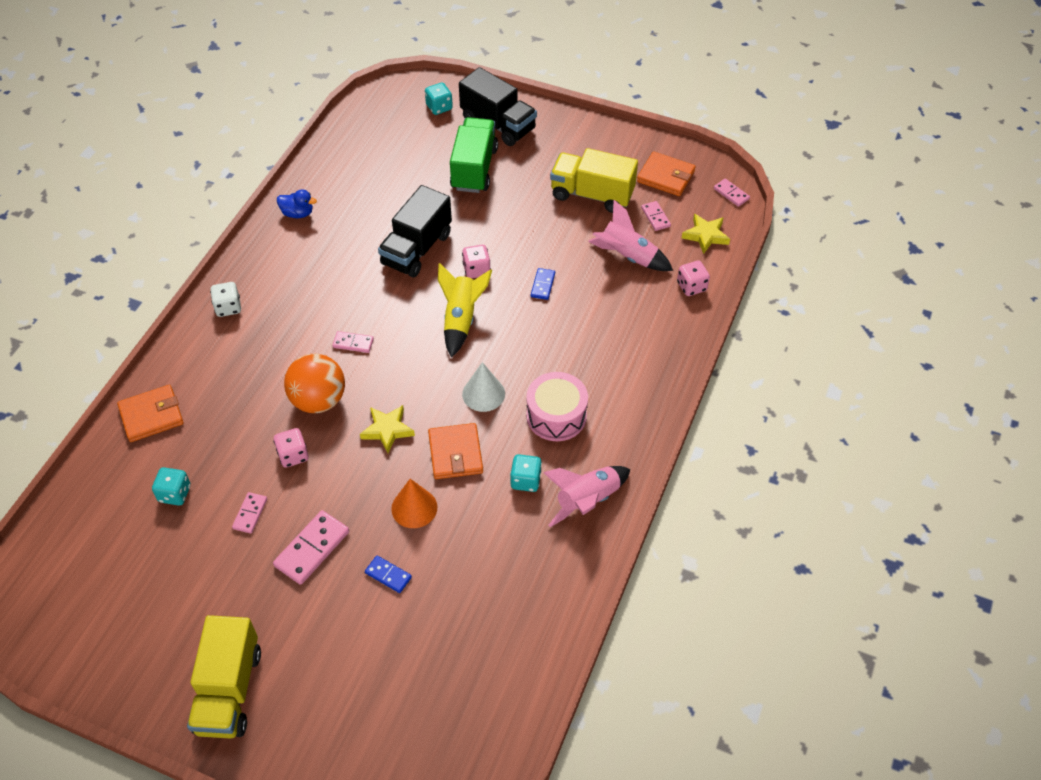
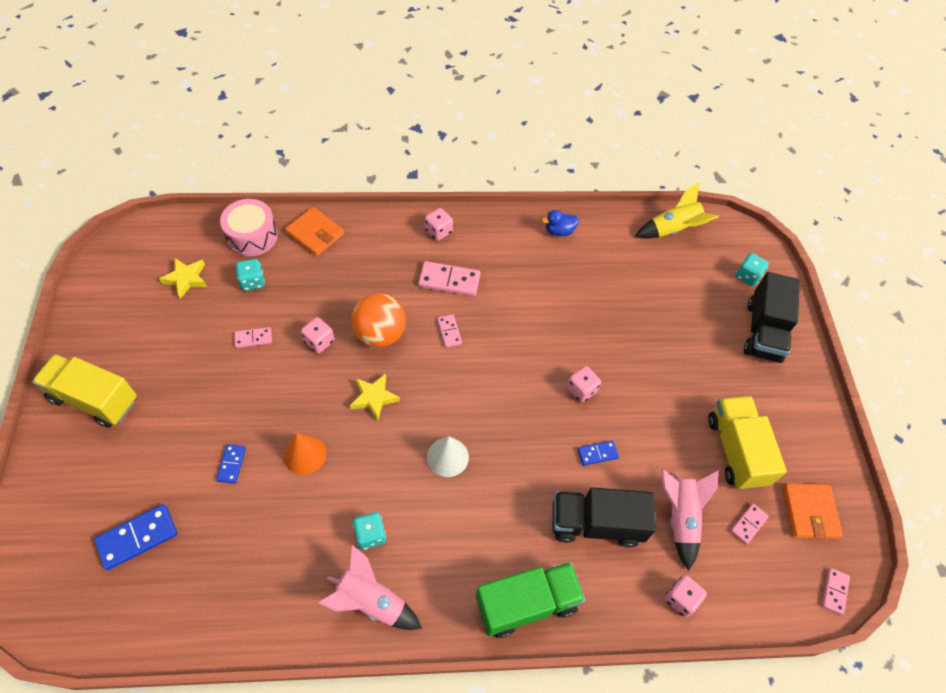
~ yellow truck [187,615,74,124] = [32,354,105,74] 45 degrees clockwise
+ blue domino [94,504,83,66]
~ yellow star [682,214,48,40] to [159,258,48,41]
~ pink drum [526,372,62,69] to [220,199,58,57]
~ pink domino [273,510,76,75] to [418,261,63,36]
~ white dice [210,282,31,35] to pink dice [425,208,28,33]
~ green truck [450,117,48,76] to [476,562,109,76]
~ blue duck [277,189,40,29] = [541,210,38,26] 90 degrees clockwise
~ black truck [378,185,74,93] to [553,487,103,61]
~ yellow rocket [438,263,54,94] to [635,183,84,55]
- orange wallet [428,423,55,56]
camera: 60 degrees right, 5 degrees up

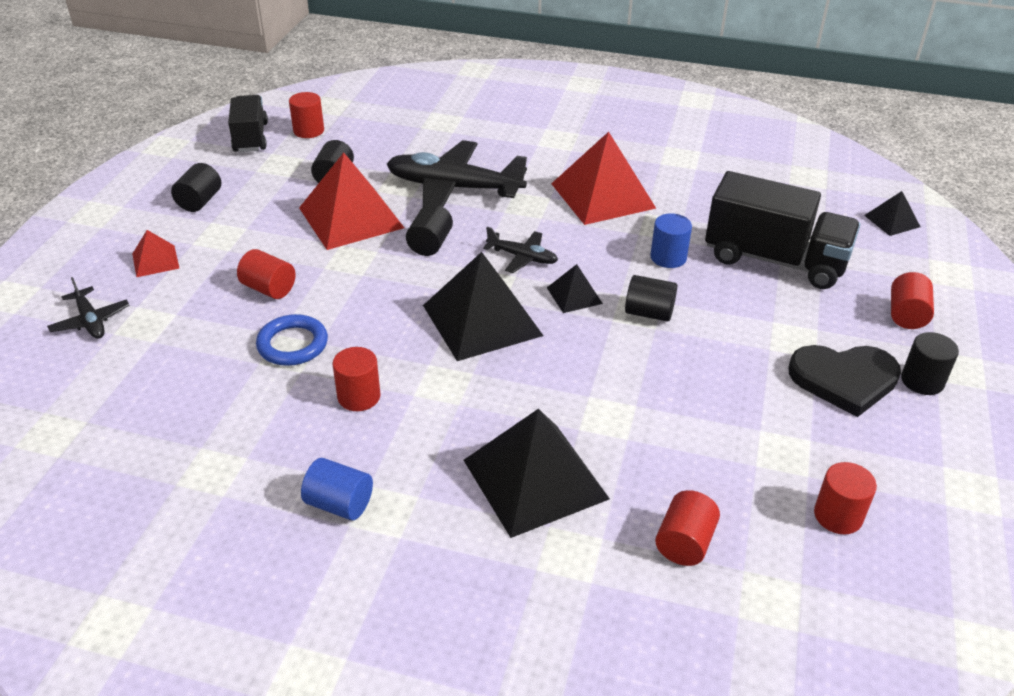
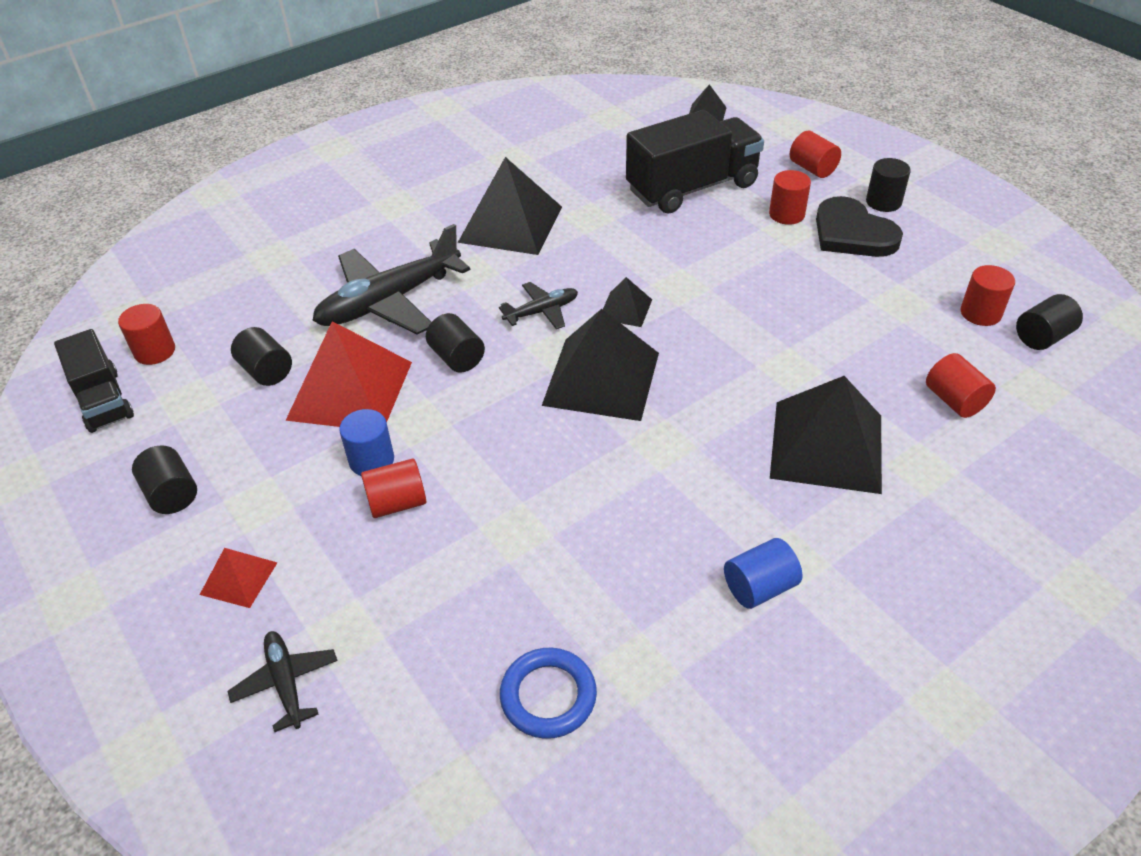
~ black truck [228,95,40,57] = [54,329,80,104] 150 degrees counterclockwise
~ black plane [47,277,83,62] = [227,631,111,101] 120 degrees counterclockwise
~ blue cylinder [650,213,42,55] to [339,409,55,67]
~ red pyramid [551,132,105,93] to black pyramid [458,157,104,98]
~ blue ring [256,314,72,52] to [500,648,97,91]
~ red cylinder [333,347,48,64] to [769,170,42,55]
~ black heart [789,345,112,72] = [816,196,87,61] 105 degrees clockwise
~ black cylinder [625,275,52,47] to [1016,294,67,56]
camera: 50 degrees left, 5 degrees up

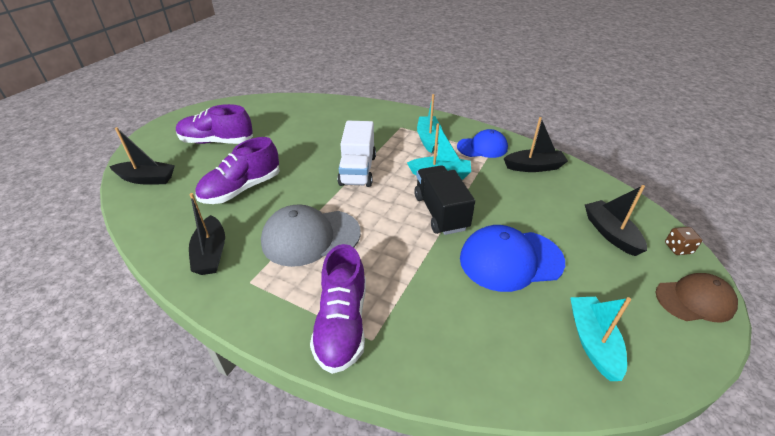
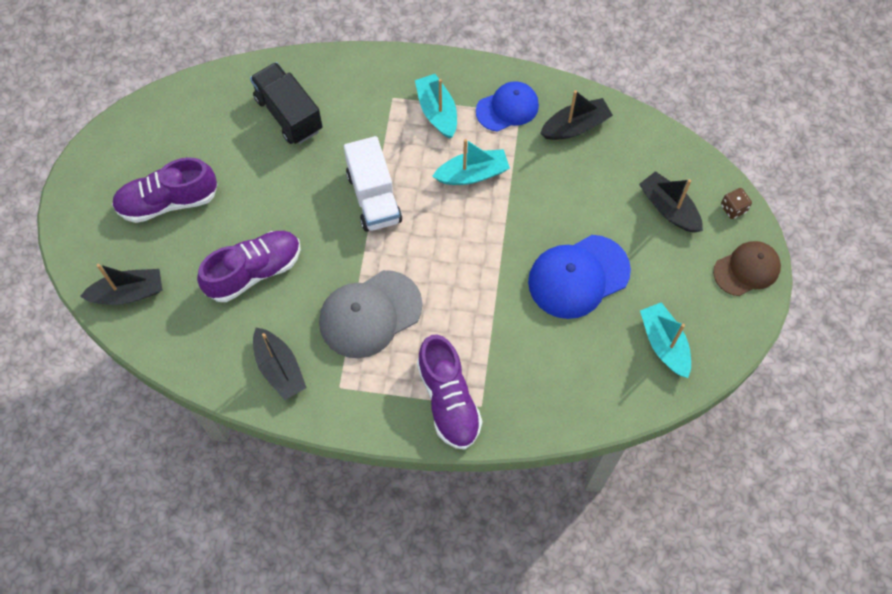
~ purple shoe [195,137,85,67] = [197,231,104,71] 150 degrees counterclockwise
~ black truck [414,165,61,70] to [250,62,73,82]
camera: 20 degrees left, 25 degrees up

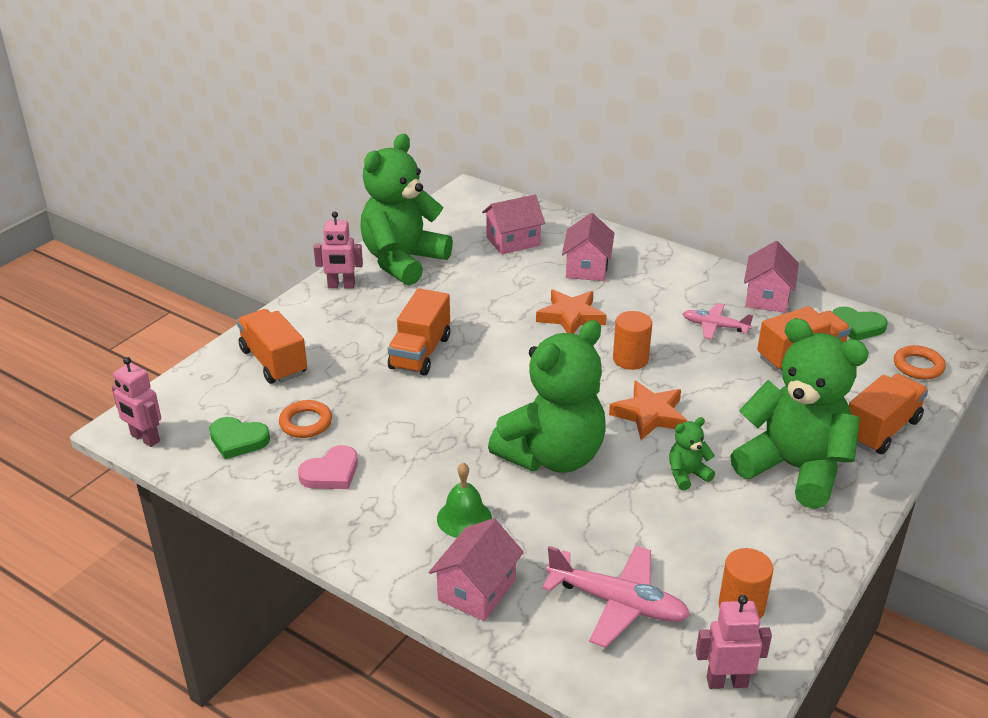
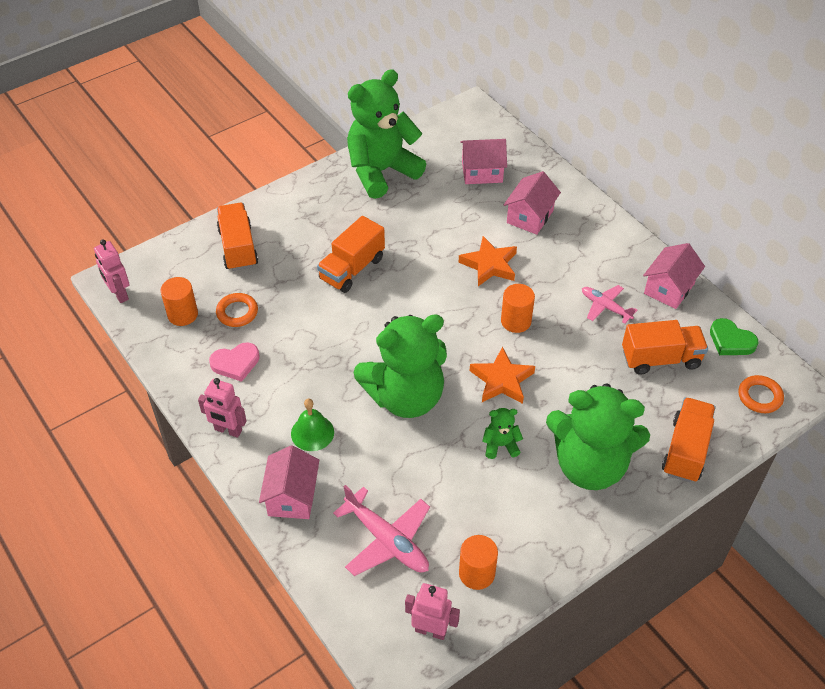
~ green heart [209,417,61,42] to orange cylinder [161,277,37,49]
~ pink robot [313,211,50,78] to [198,378,49,60]
~ pink house [429,518,95,103] = [259,445,60,74] 45 degrees counterclockwise
~ green teddy bear [730,318,139,191] = [546,383,104,107] 135 degrees clockwise
~ orange truck [849,374,79,80] = [662,397,54,86] 45 degrees counterclockwise
camera: 20 degrees right, 15 degrees up

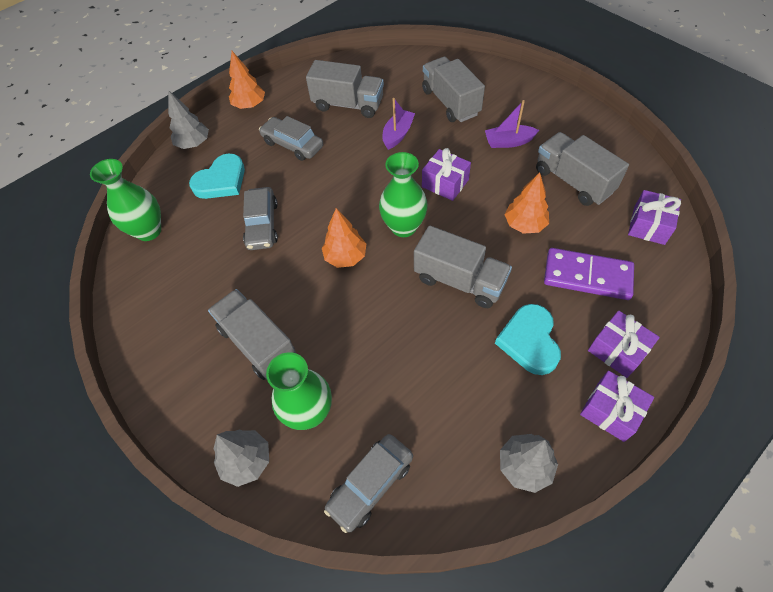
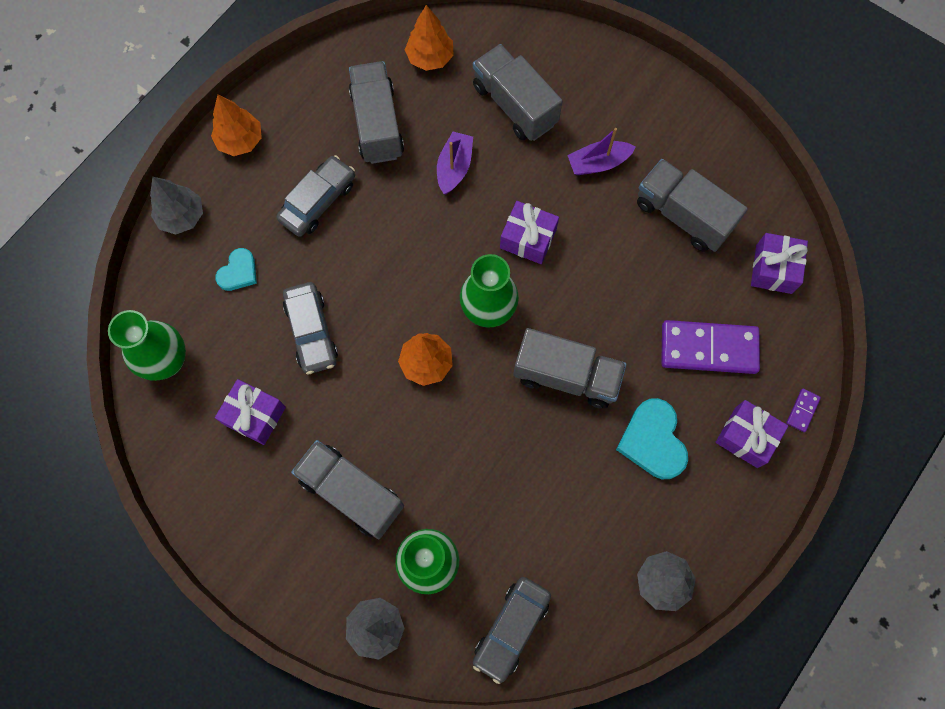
~ turquoise heart [189,154,56,45] = [215,248,42,43] x0.61
~ purple gift [580,371,74,71] to [215,379,71,66]
~ grey car [259,116,64,45] = [277,155,78,82] 105 degrees clockwise
~ grey truck [306,60,78,58] = [349,61,55,103] 105 degrees counterclockwise
~ orange tree [504,172,45,62] to [405,5,49,66]
+ purple domino [786,388,35,44]
camera: 15 degrees left, 15 degrees up

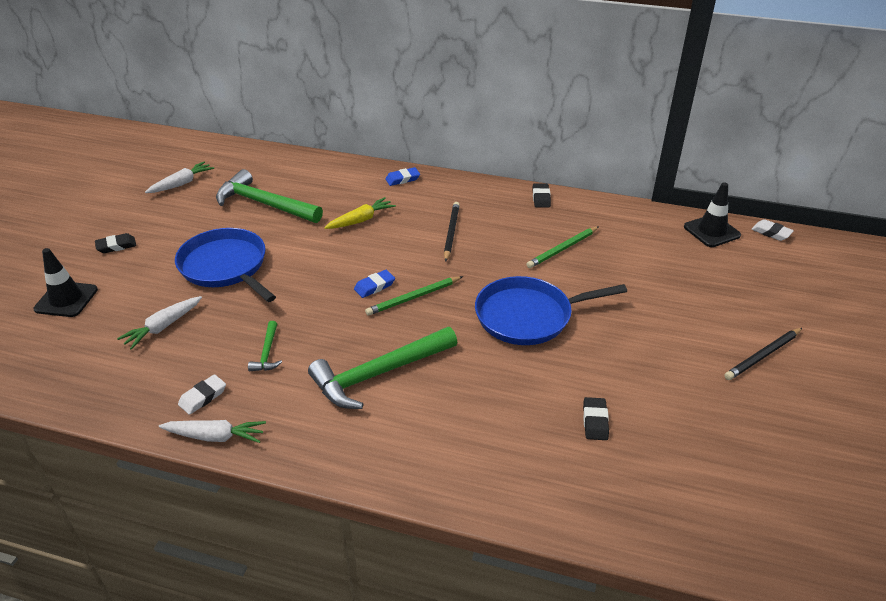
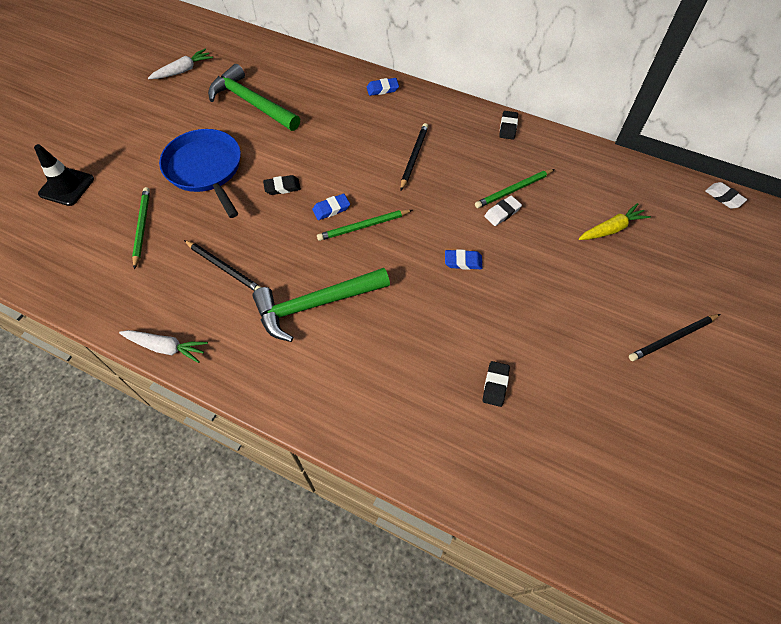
~ white carrot [117,296,85,54] to green pencil [132,187,18,82]
~ green hammer [248,321,34,50] to black pencil [184,240,78,51]
~ black eraser [95,233,41,20] to [263,175,38,20]
~ blue pan [475,276,152,69] to blue eraser [445,249,37,21]
~ white eraser [178,374,48,41] to [484,196,38,30]
~ yellow carrot [324,197,72,32] to [579,203,72,37]
- black traffic cone [684,182,57,65]
camera: 10 degrees right, 20 degrees up

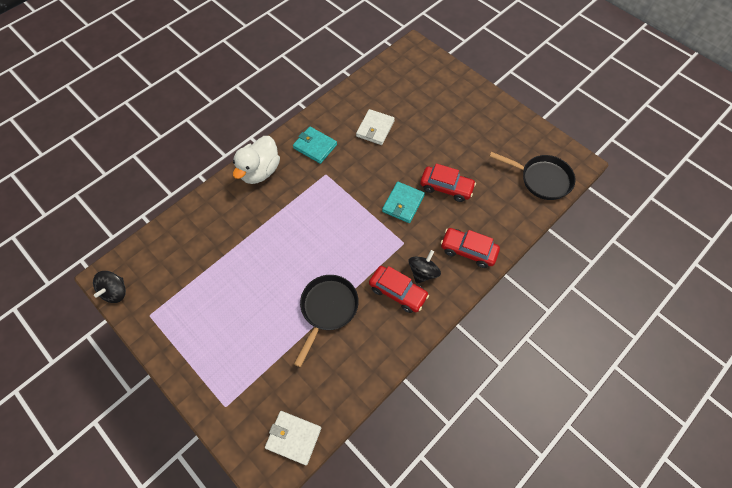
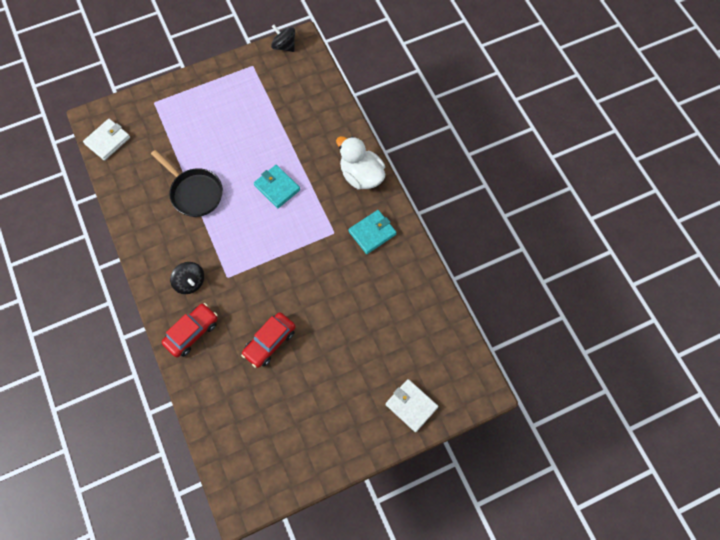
~ turquoise wallet [382,182,43,41] to [254,165,46,43]
~ white wallet [356,109,39,36] to [386,379,52,53]
- red car [369,266,60,47]
- black pan [489,152,87,48]
camera: 110 degrees right, 5 degrees up

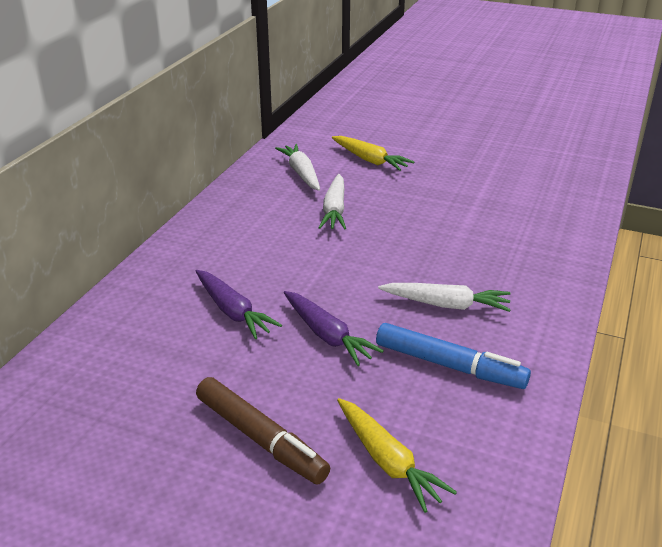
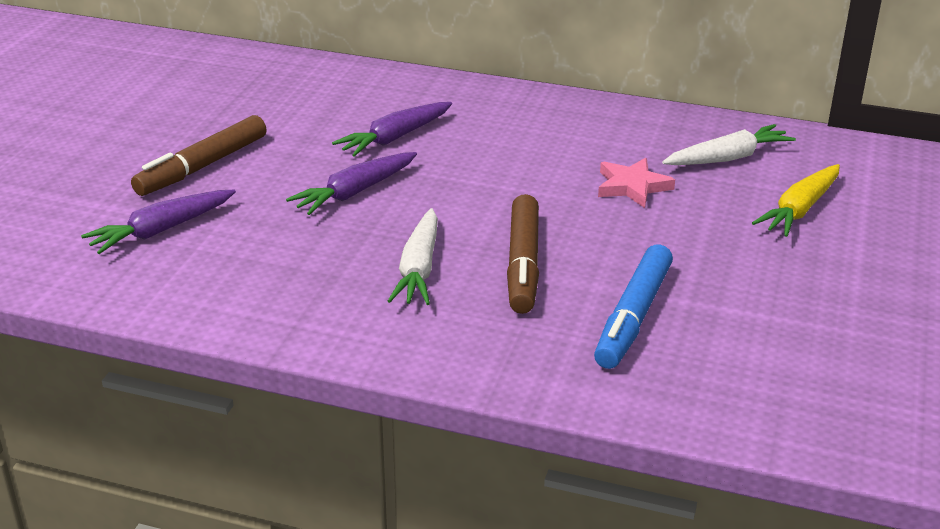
~ yellow carrot [337,398,120,115] to purple carrot [81,190,155,64]
+ brown marker [507,194,32,120]
~ blue marker [376,323,155,66] to [594,244,79,125]
~ white carrot [318,174,28,55] to pink star [598,158,77,50]
camera: 85 degrees right, 0 degrees up

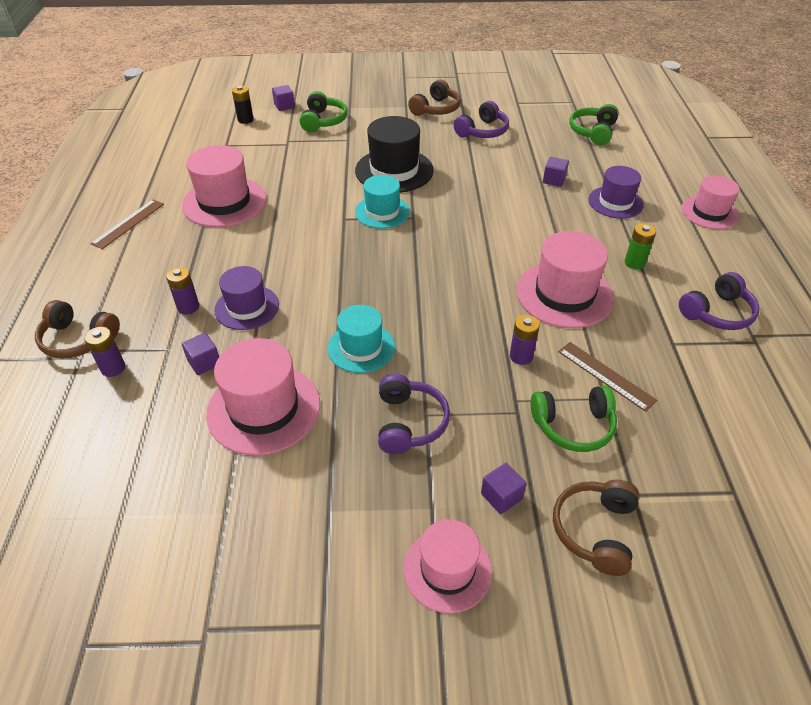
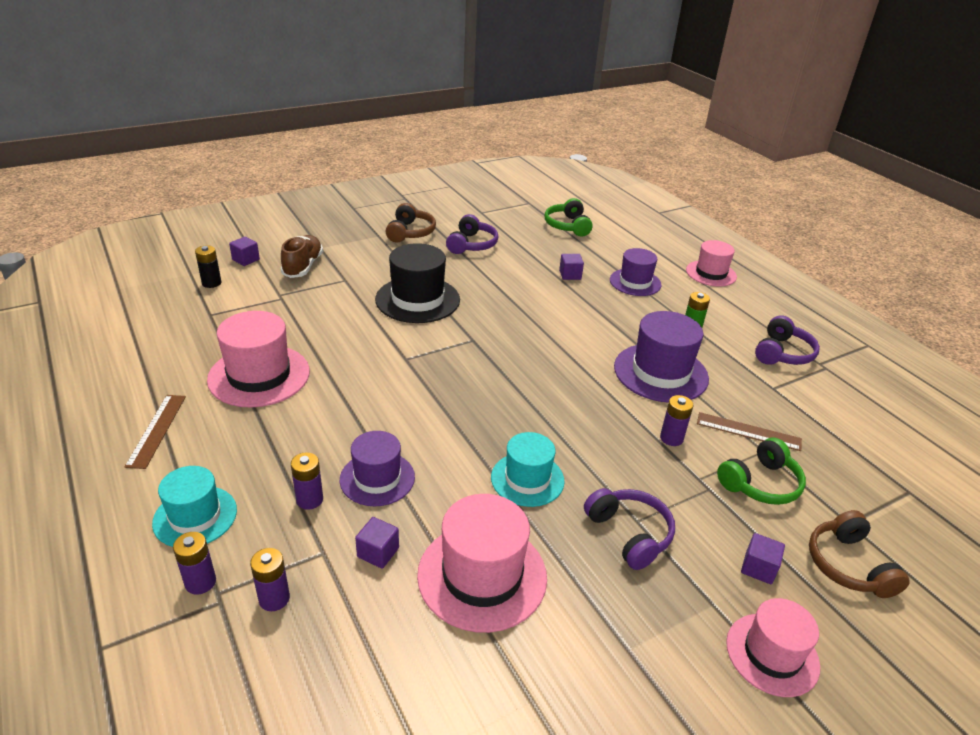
~ turquoise hat [355,175,55,54] to [152,466,85,81]
~ brown headphones [35,300,85,59] to purple battery [173,532,43,63]
~ green headphones [300,91,48,41] to brown shoe [281,235,42,43]
~ pink hat [516,231,98,97] to purple hat [614,311,95,92]
camera: 30 degrees left, 10 degrees down

